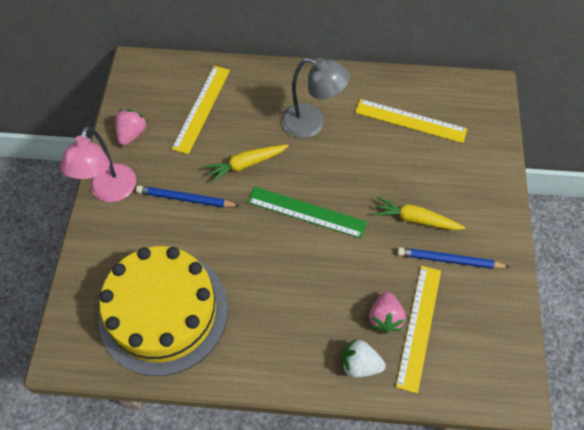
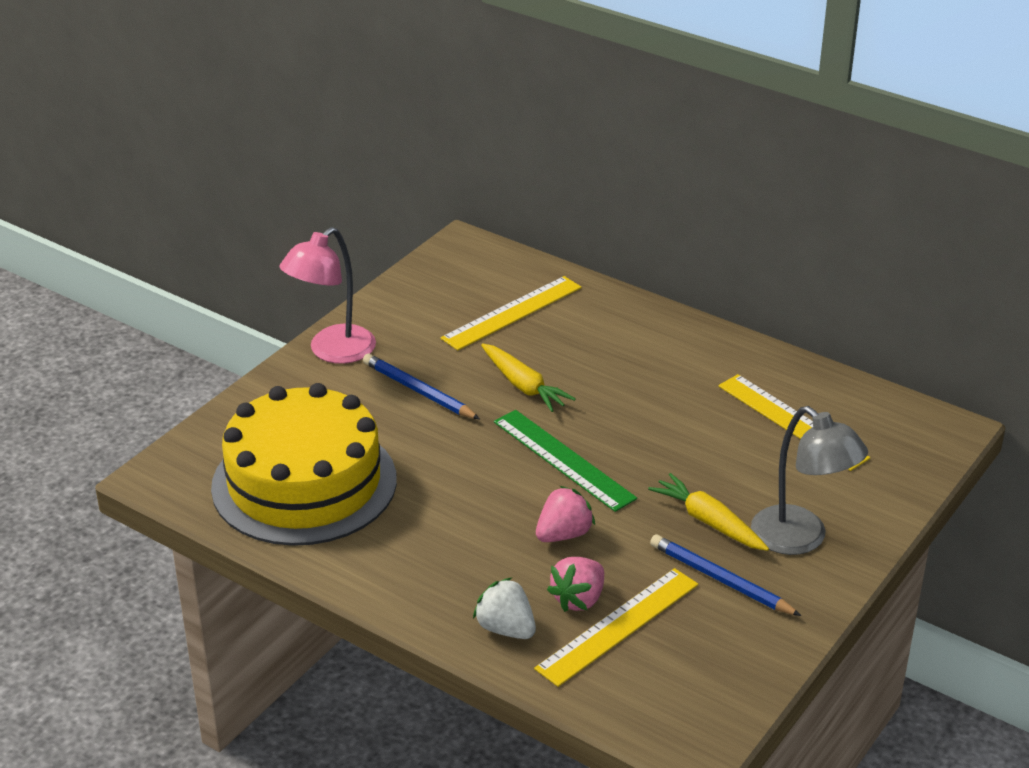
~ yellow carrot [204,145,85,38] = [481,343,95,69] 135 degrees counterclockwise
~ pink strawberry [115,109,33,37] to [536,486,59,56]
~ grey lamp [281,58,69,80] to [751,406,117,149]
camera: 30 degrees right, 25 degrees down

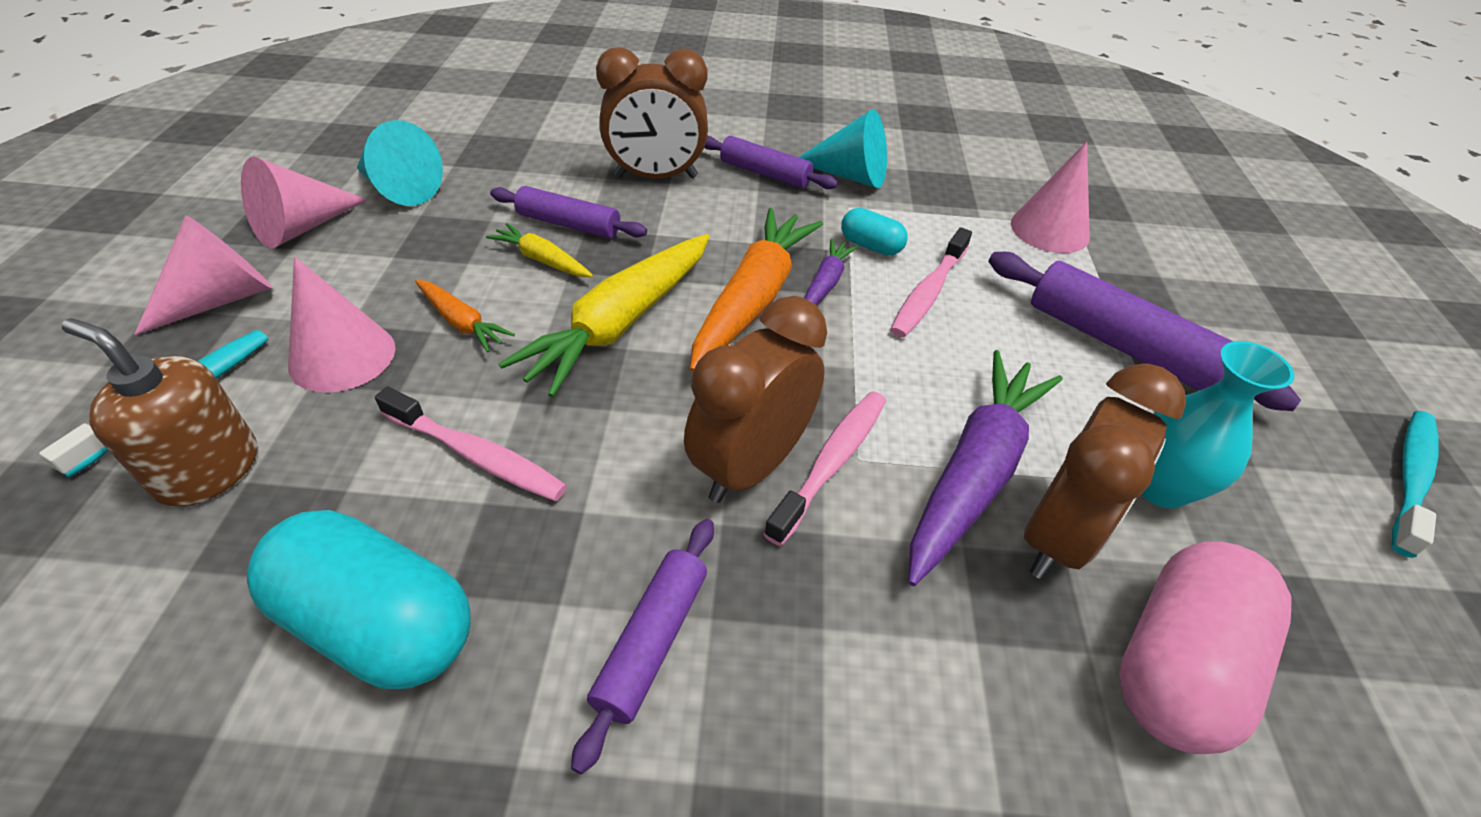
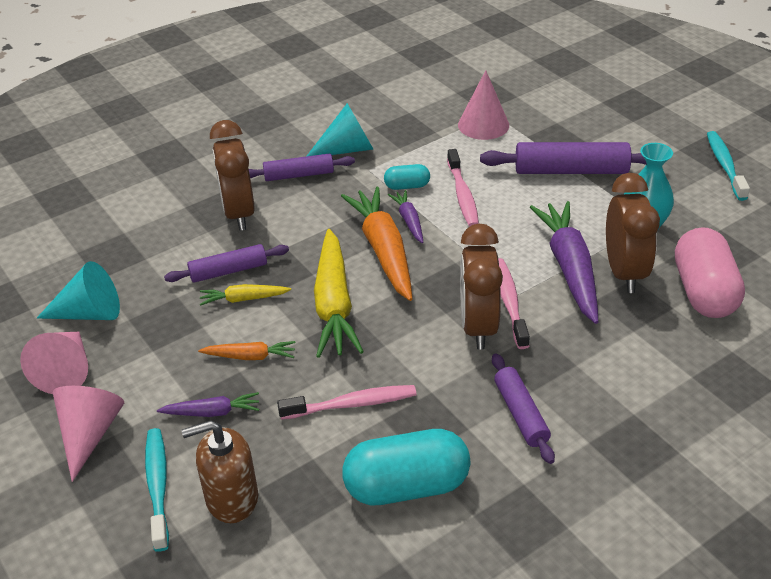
~ pink cone [288,257,107,136] to purple carrot [157,392,102,25]
~ brown clock [596,47,112,132] = [210,120,45,111] 120 degrees clockwise
camera: 35 degrees left, 5 degrees down

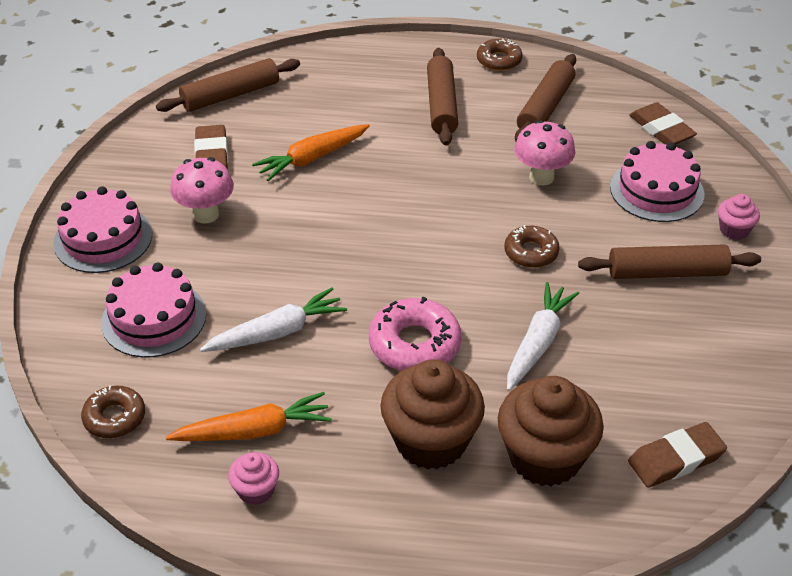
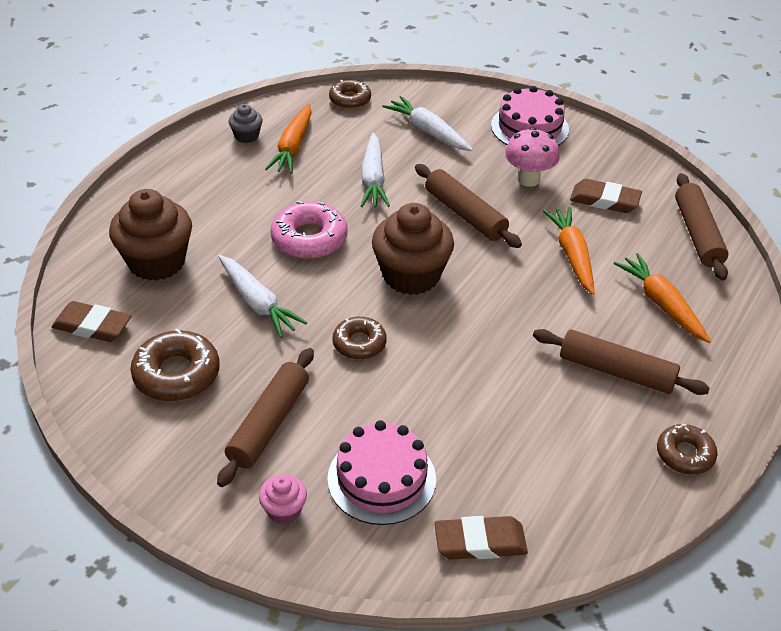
~ brown eraser [628,422,99,66] = [51,301,81,41] 75 degrees counterclockwise
+ brown donut [131,329,89,72]
~ pink cupcake [228,452,51,53] to grey cupcake [229,104,34,39]
~ brown cupcake [380,359,105,111] to [372,203,82,92]
~ pink cake [101,263,105,95] to white carrot [382,96,91,55]
~ brown rolling pin [515,54,61,87] to [415,164,107,84]
+ orange carrot [614,253,97,90]
- pink mushroom [514,120,62,66]
camera: 115 degrees right, 0 degrees up

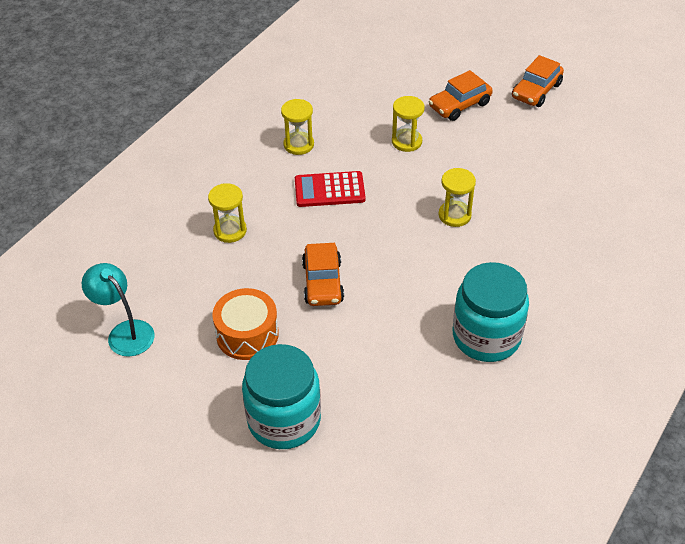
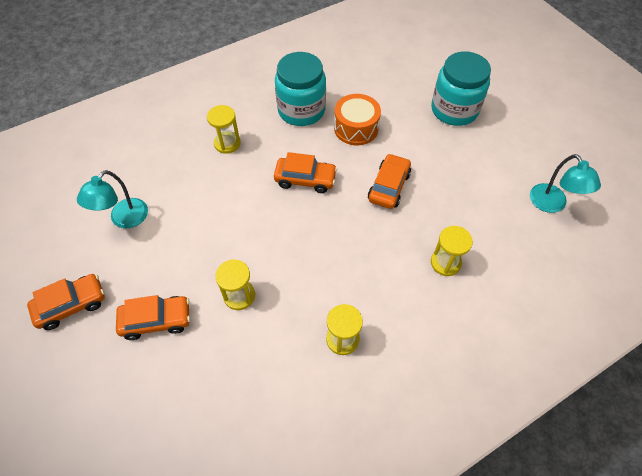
+ turquoise lamp [77,170,71,59]
~ yellow hourglass [438,168,38,59] to [207,105,34,49]
+ orange car [274,152,63,41]
~ orange drum [213,288,66,72] to [334,94,47,51]
- red calculator [295,171,71,36]
camera: 155 degrees left, 10 degrees up

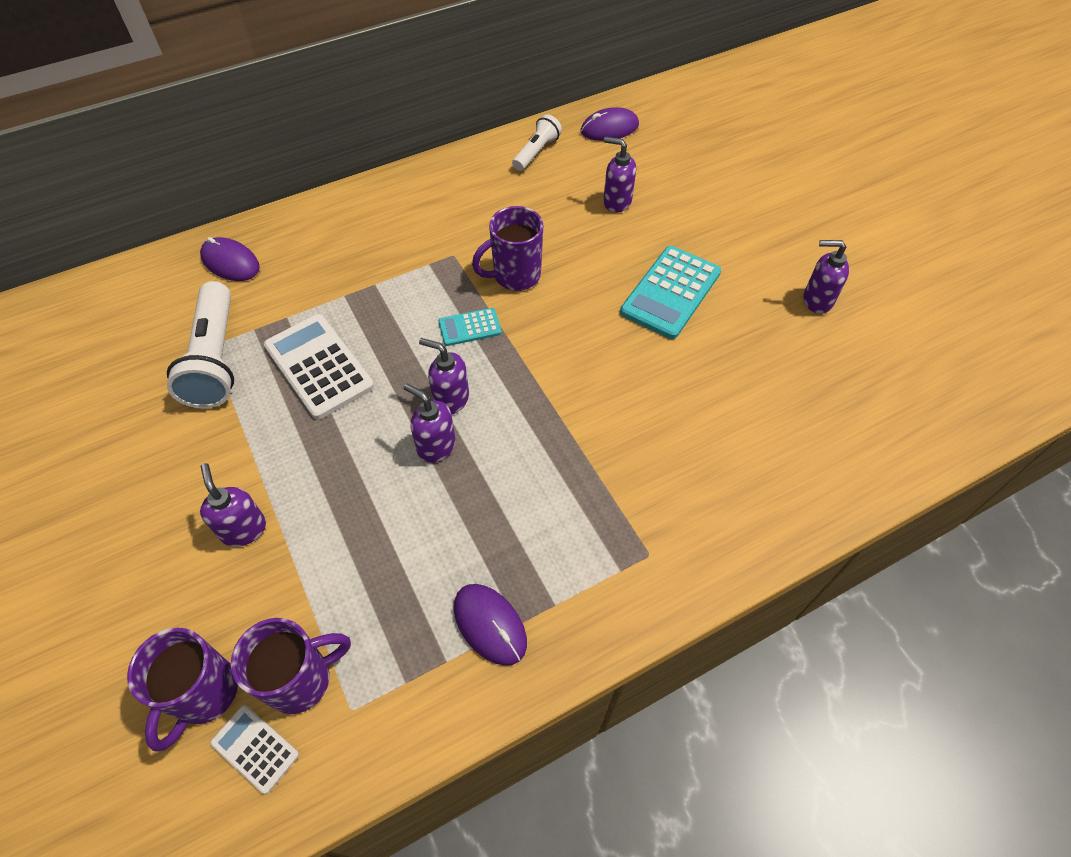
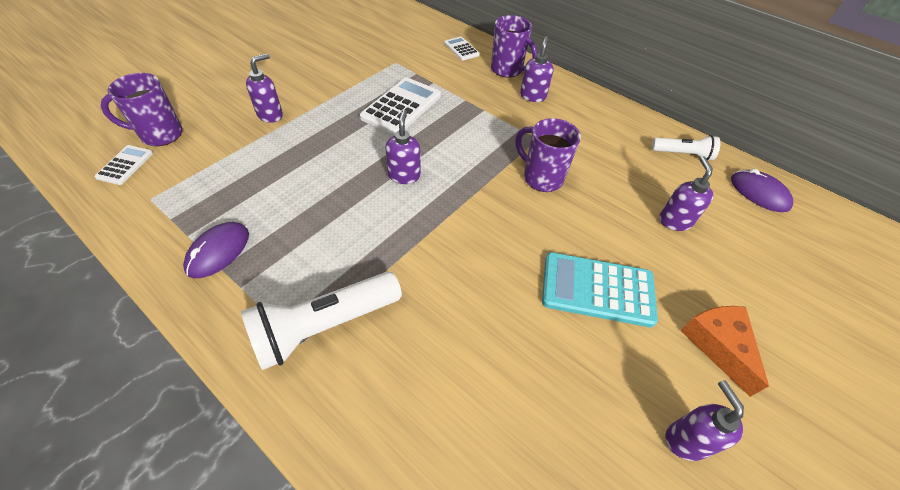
~ white flashlight [167,281,67,127] to [241,272,161,98]
~ purple mouse [200,237,60,44] to white calculator [444,37,36,23]
~ purple mug [231,618,120,96] to [491,15,47,63]
~ purple soap dispenser [404,383,52,80] to [520,36,34,66]
+ orange cheese [680,306,89,91]
- turquoise calculator [438,308,64,38]
camera: 65 degrees right, 5 degrees down

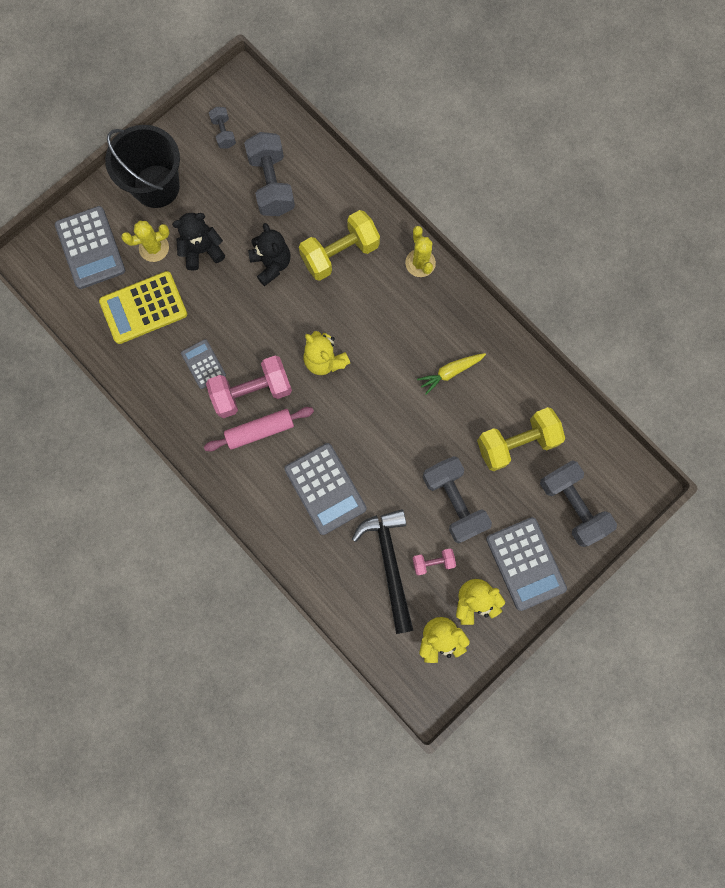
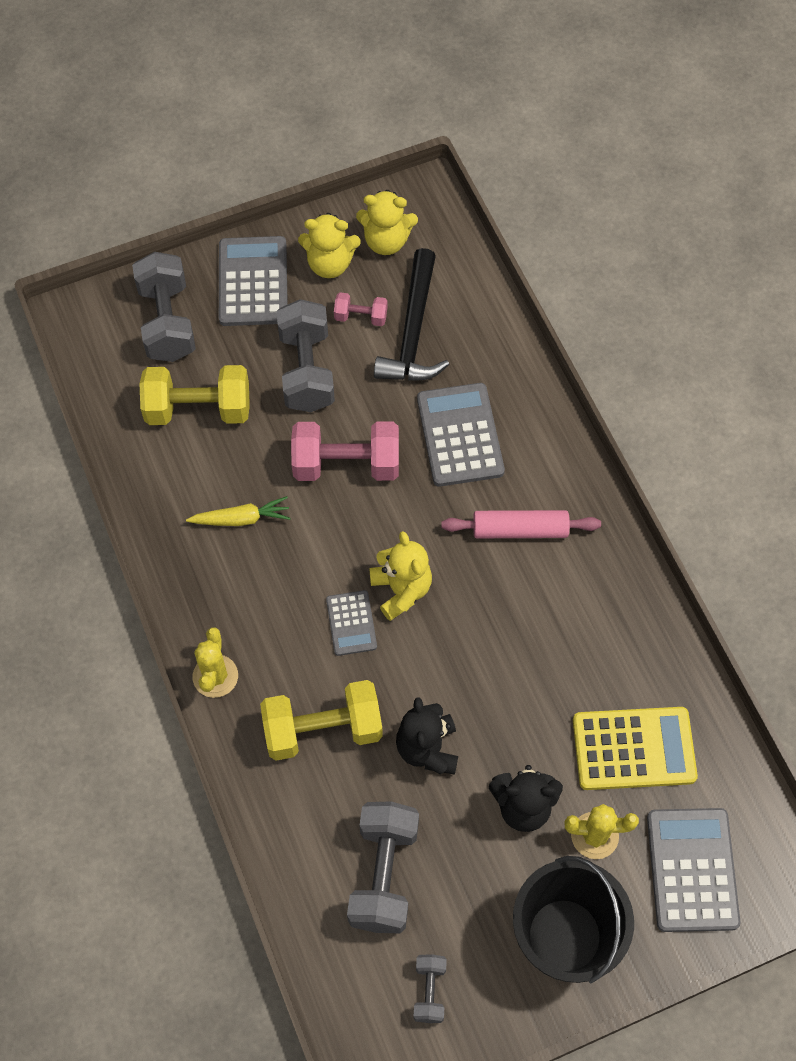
~ pink dumbbell [206,355,86,63] to [291,422,108,59]
~ grey calculator [181,339,45,50] to [326,590,51,66]
camera: 160 degrees left, 15 degrees down

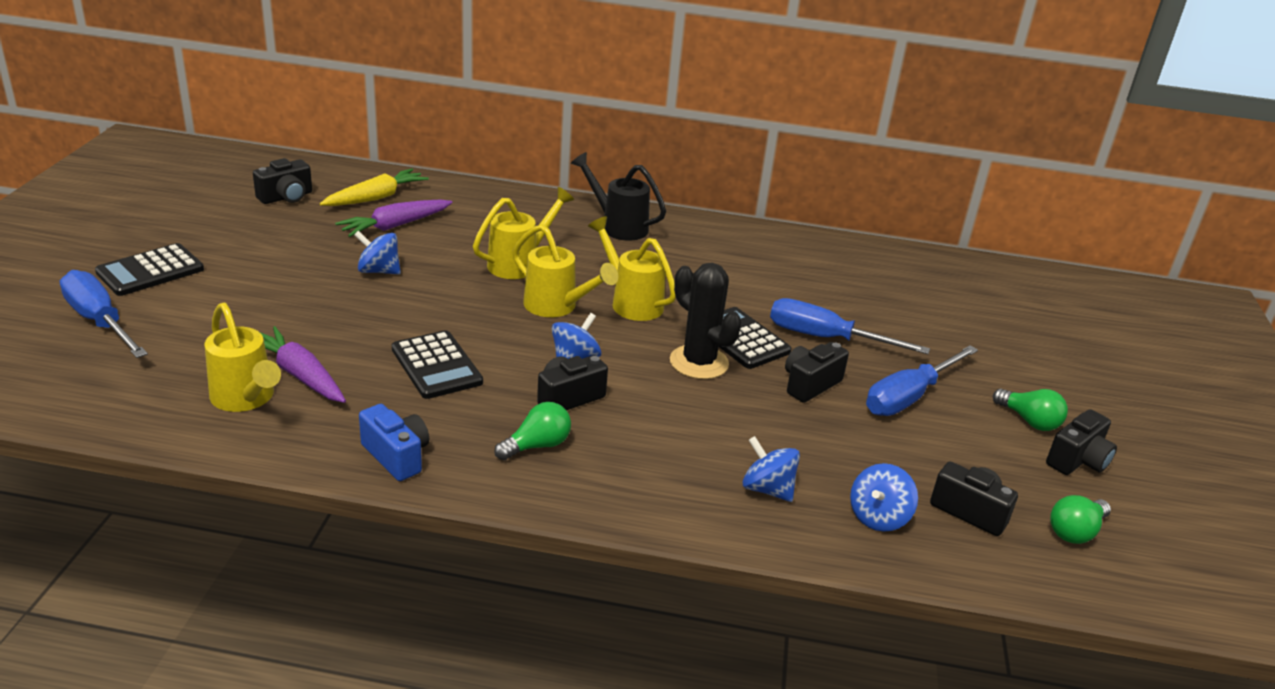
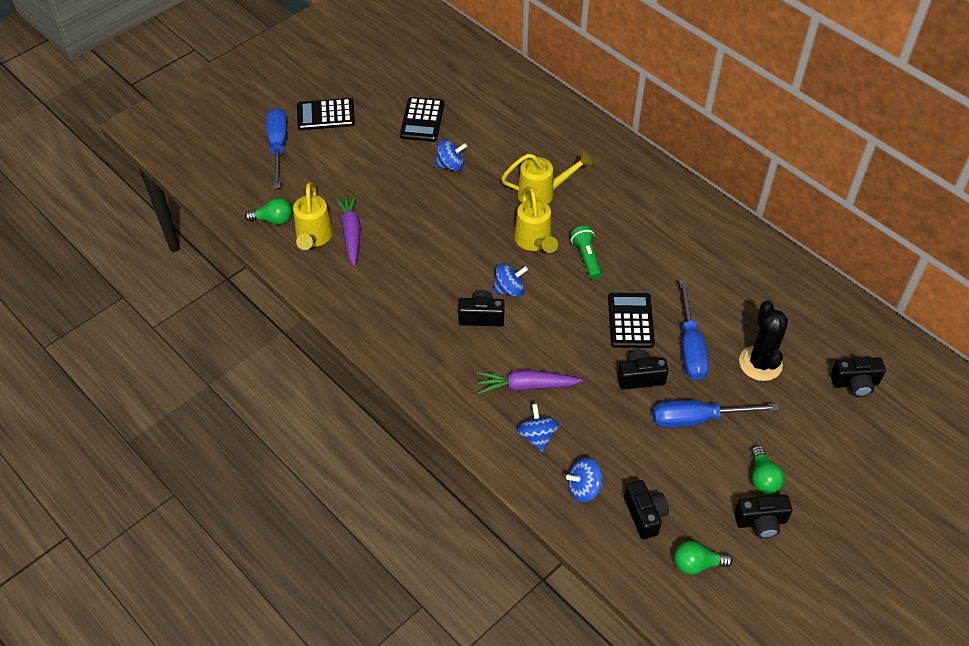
~ green light bulb [494,402,77,58] to [245,198,47,27]
~ black calculator [392,330,91,69] to [400,97,45,45]
~ blue spinning top [354,231,47,43] = [435,139,32,32] 120 degrees clockwise
~ purple carrot [335,199,117,38] to [477,370,106,24]
~ yellow watering can [588,216,88,105] to green flashlight [570,226,32,53]
~ blue screwdriver [770,298,160,56] = [679,280,30,101] 150 degrees counterclockwise
~ black cactus [670,263,72,116] to [739,301,49,80]
~ black camera [253,158,59,46] to [830,357,56,40]
- yellow carrot [320,168,109,38]
- blue camera [359,404,70,77]
- black watering can [571,152,95,88]
camera: 40 degrees right, 20 degrees up

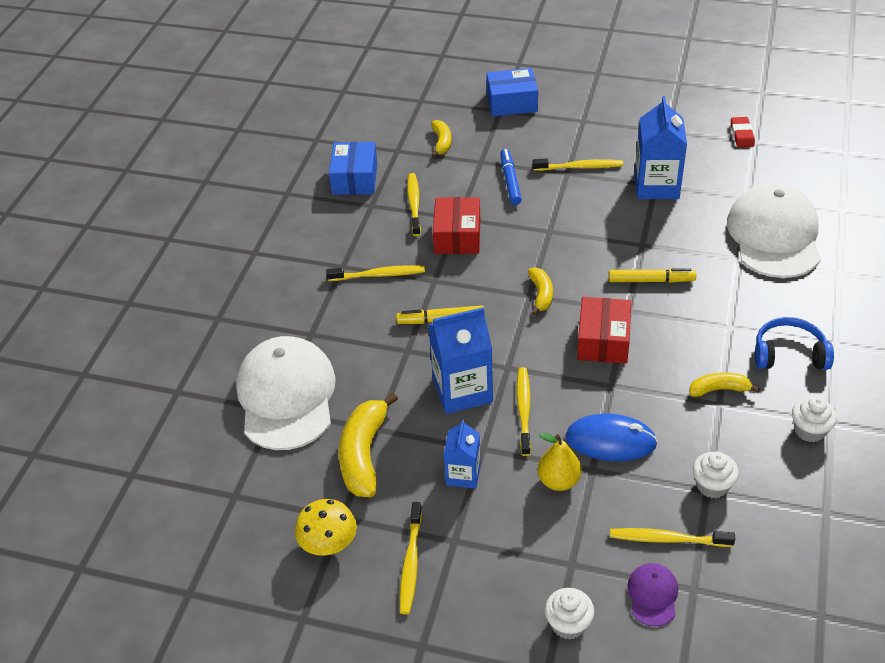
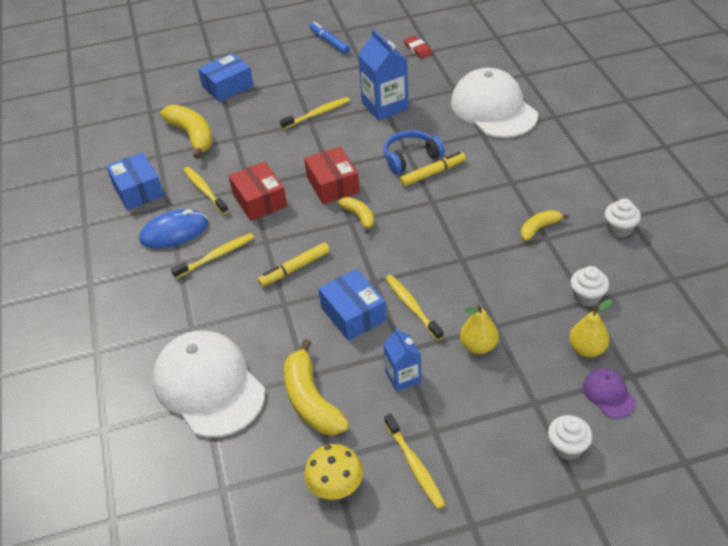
~ blue mouse [565,414,93,47] to [140,209,68,39]
~ yellow banana [431,120,20,37] = [160,105,52,54] x1.78
~ red box [577,297,54,67] to [304,147,56,57]
~ blue marker [500,149,22,56] to [310,22,40,32]
~ blue carton [428,307,65,107] to blue box [318,269,69,72]
~ blue headphones [755,317,79,53] to [384,130,61,44]
~ yellow toothbrush [610,528,125,19] to yellow pear [569,299,43,58]
camera: 30 degrees left, 0 degrees up

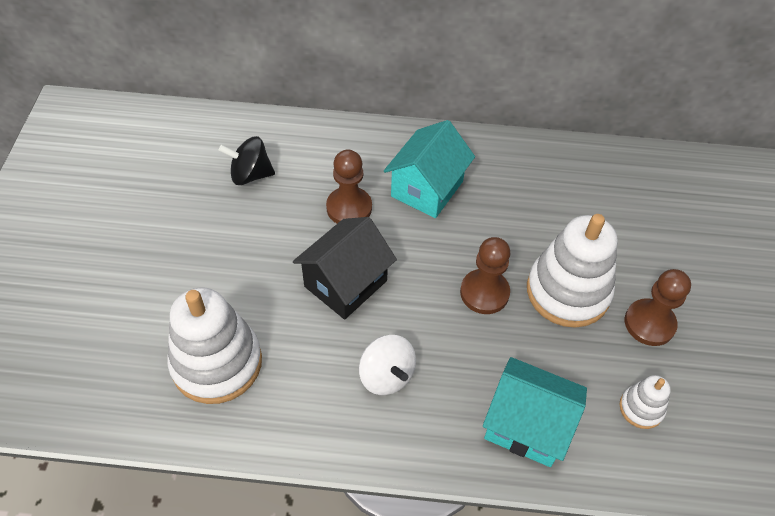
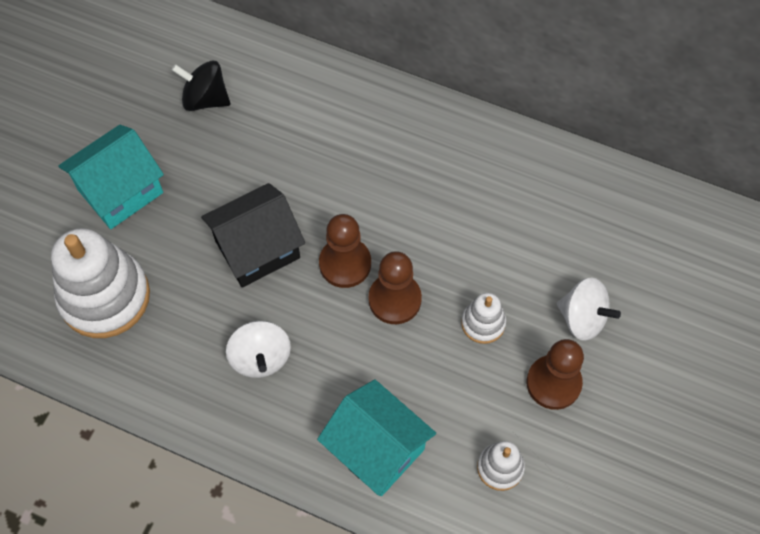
~ turquoise house [384,120,91,98] to [58,125,106,104]
~ brown pawn [326,150,46,73] to [319,214,52,74]
~ white stacking toy [527,214,90,114] = [461,293,45,51] x0.48
+ white spinning top [557,277,64,64]
camera: 20 degrees right, 10 degrees up

